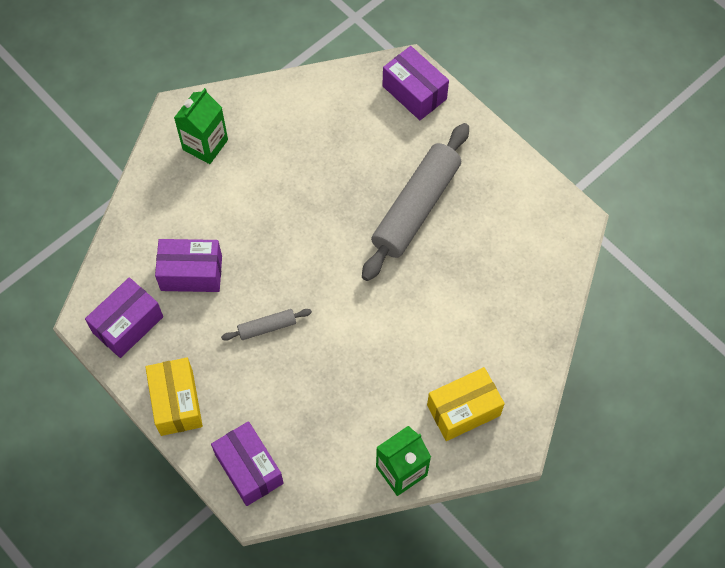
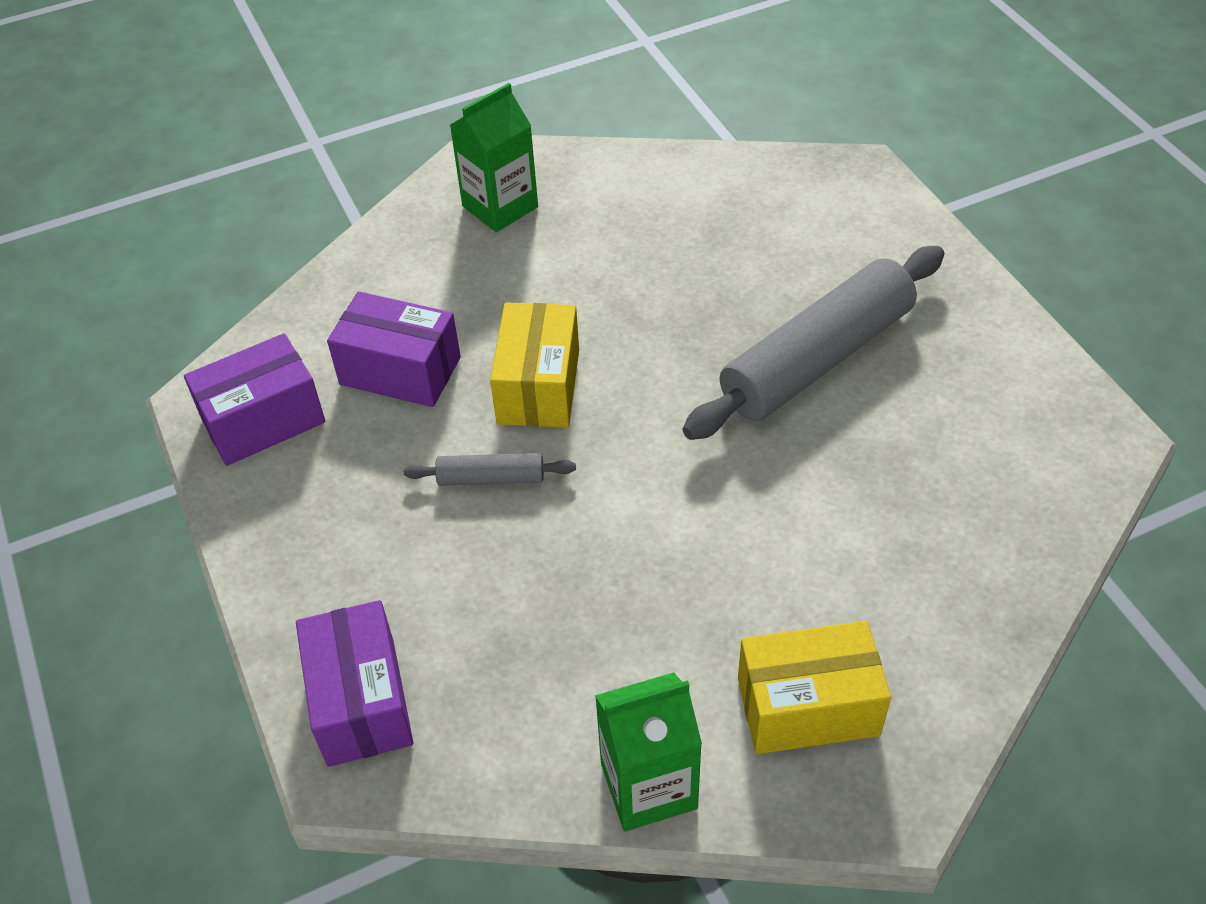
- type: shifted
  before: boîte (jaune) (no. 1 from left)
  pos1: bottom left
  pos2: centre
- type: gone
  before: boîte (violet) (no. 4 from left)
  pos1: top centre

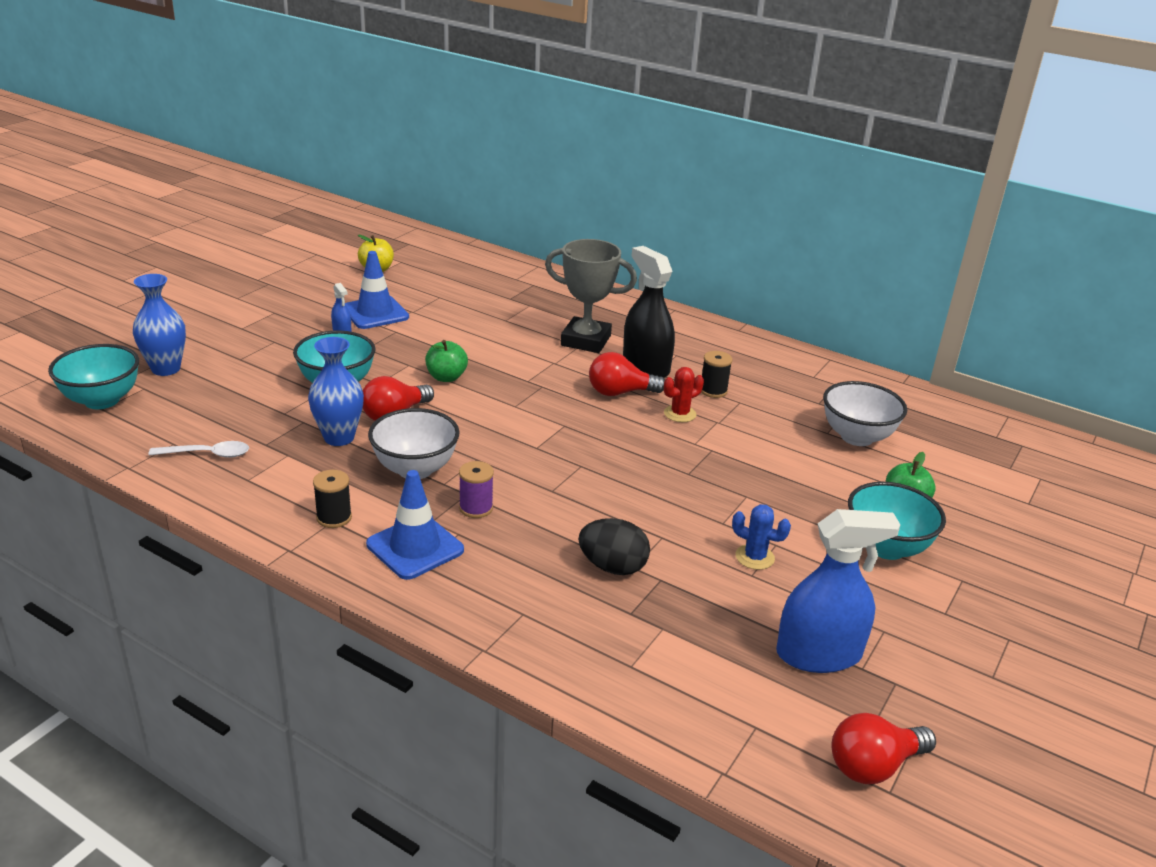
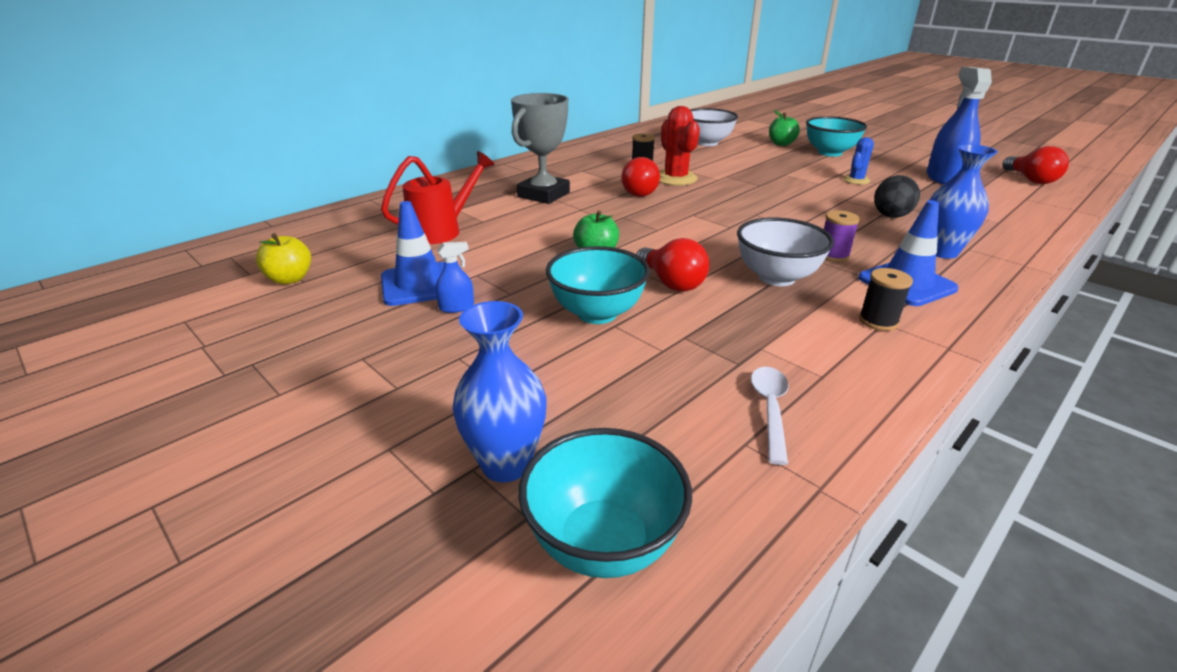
- type: shifted
  before: vase (bleu) (no. 2 from left)
  pos1: middle left
  pos2: top right
- type: gone
  before: vaporisateur (noir)
  pos1: centre
- type: scaled
  before: cactus (rouge)
  pos1: centre
  pos2: top centre
  scale: 1.66
- type: new
  after: arrosoir (rouge)
  pos2: top centre

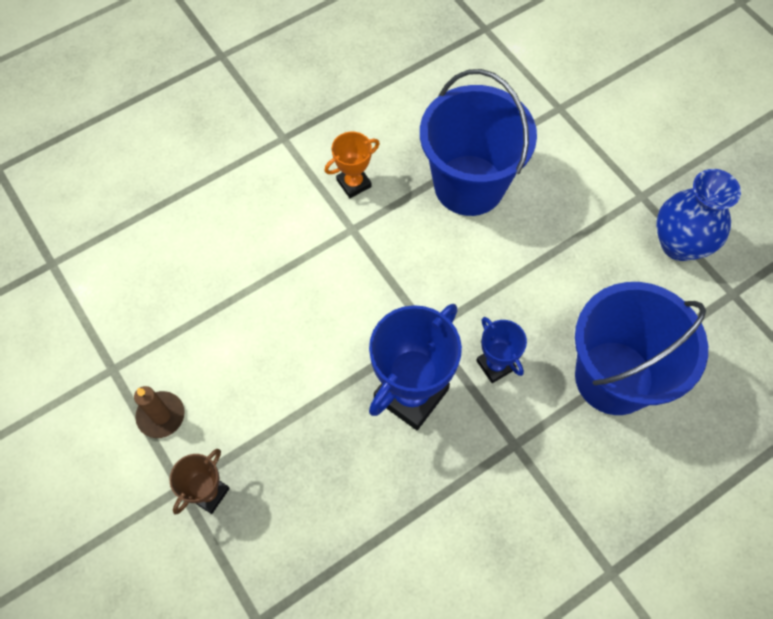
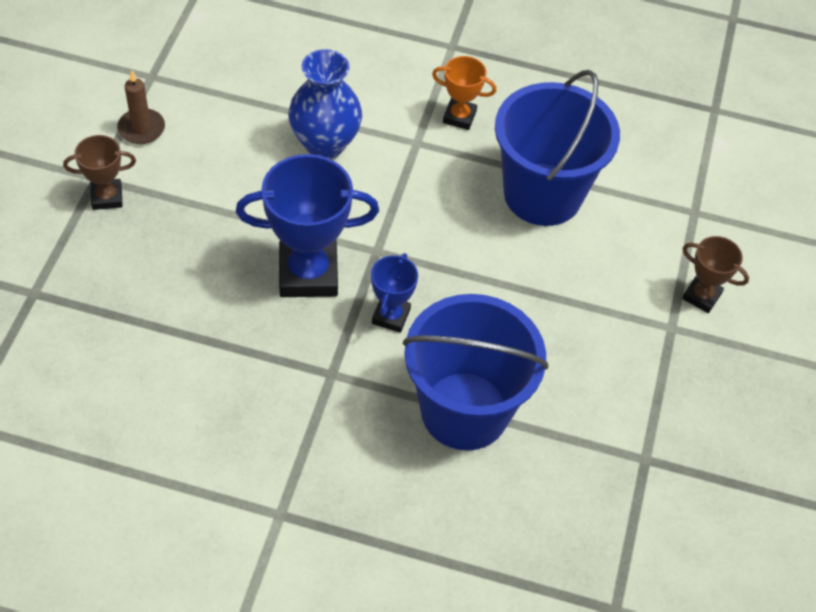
- type: shifted
  before: vase (bleu)
  pos1: middle right
  pos2: top centre
- type: new
  after: trophée (marron) (no. 2 from left)
  pos2: middle right

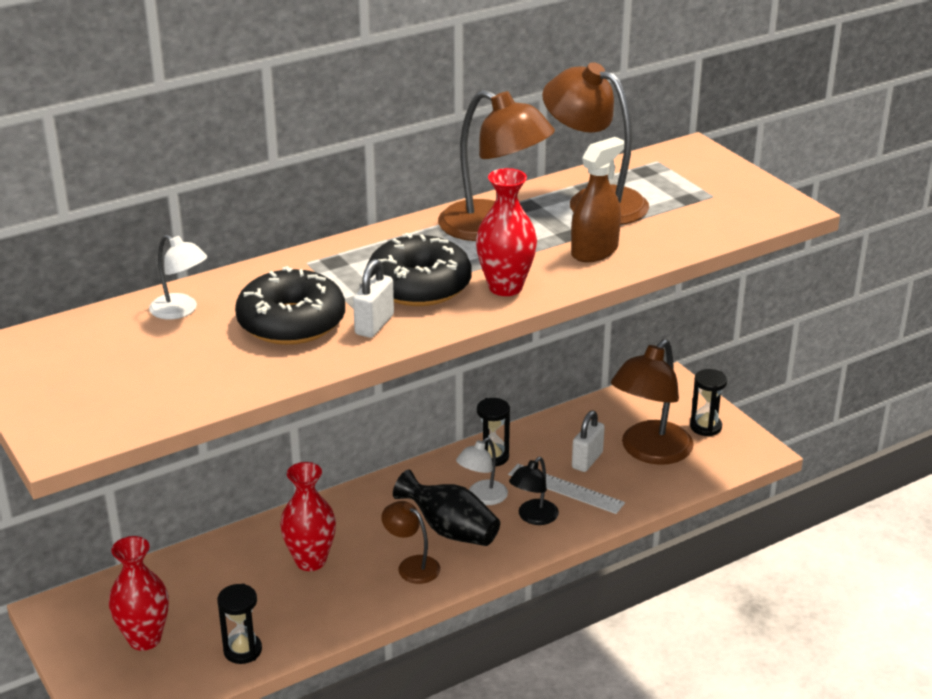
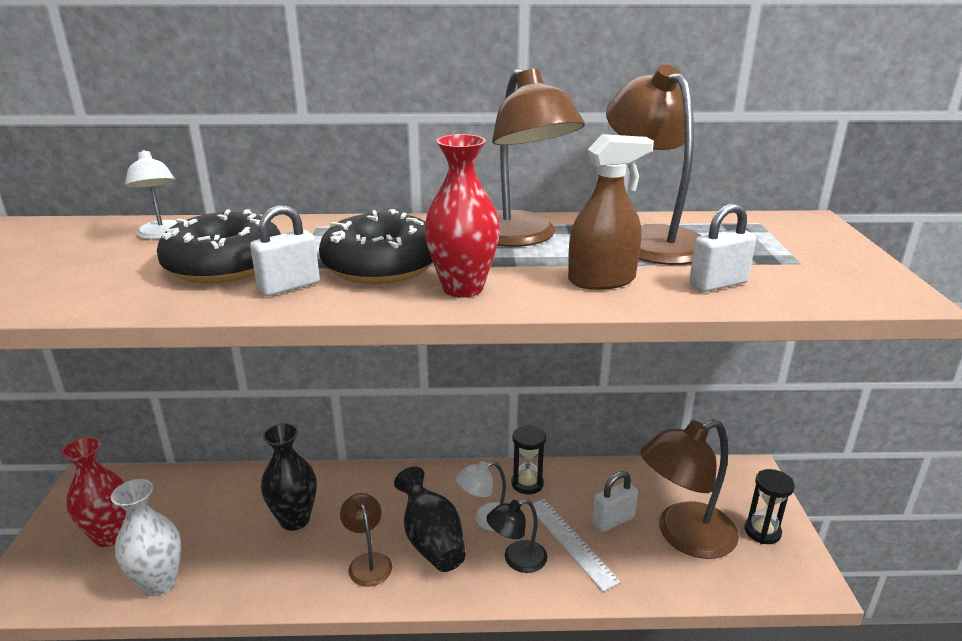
- type: swapped
  before: sablier (noir) (no. 1 from left)
  after: vase (blanc)
  pos1: bottom left
  pos2: bottom left
- type: repainted
  before: vase (rouge) (no. 2 from left)
  after: vase (noir) (no. 1 from left)
  pos1: bottom left
  pos2: bottom left
- type: new
  after: cadenas (blanc) (no. 3 from left)
  pos2: middle right

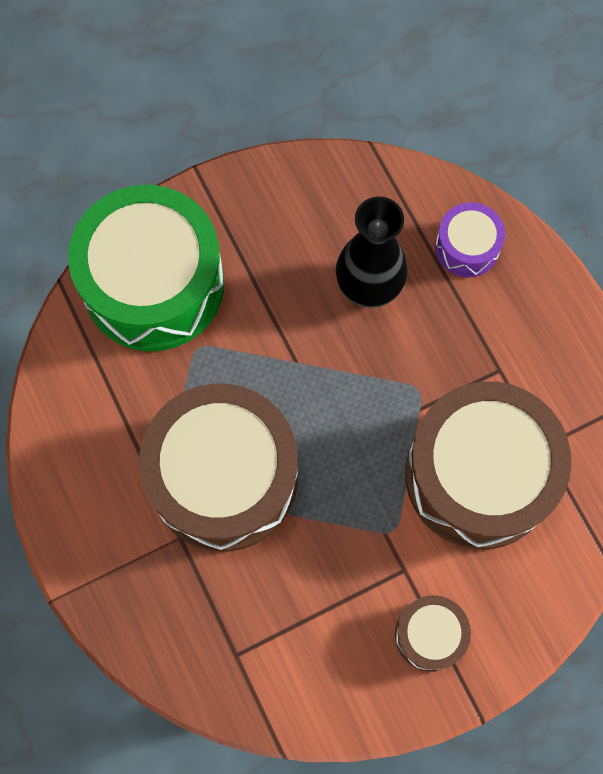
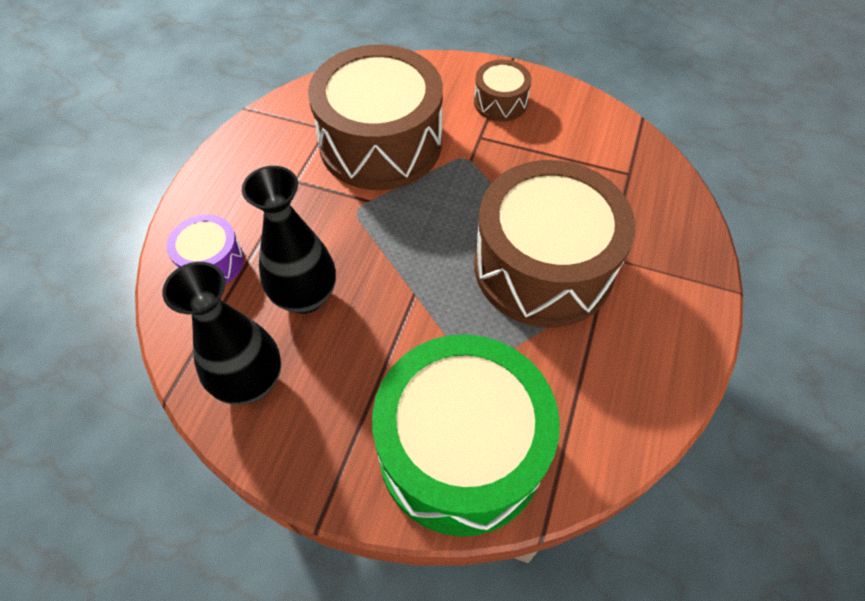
- type: new
  after: vase (noir) (no. 1 from left)
  pos2: middle left

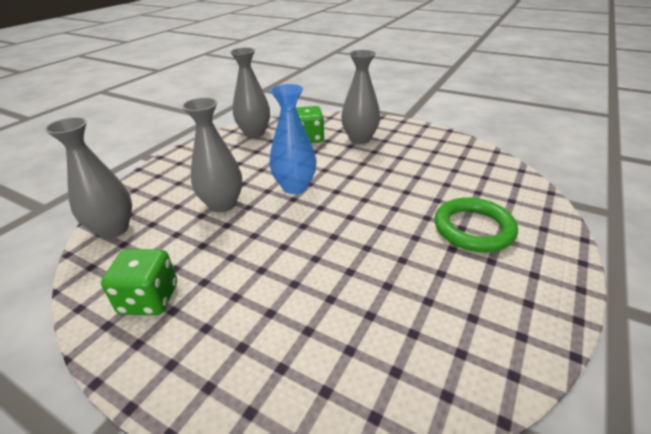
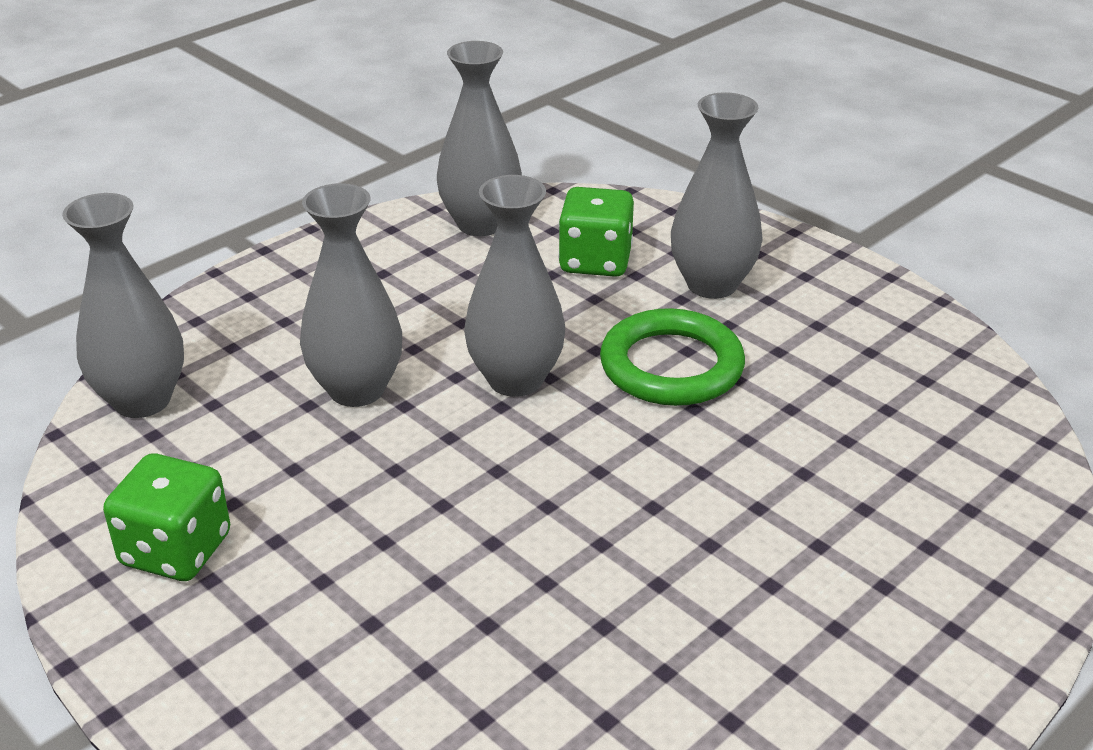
- type: repainted
  before: vase (bleu)
  after: vase (gris) (no. 4 from left)
  pos1: top centre
  pos2: centre
- type: shifted
  before: anneau (vert)
  pos1: middle right
  pos2: centre

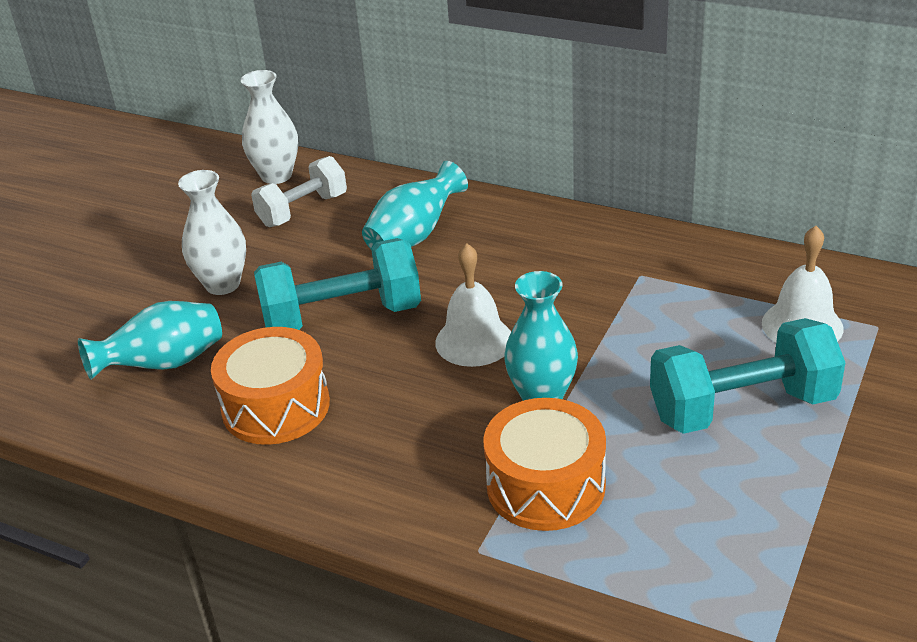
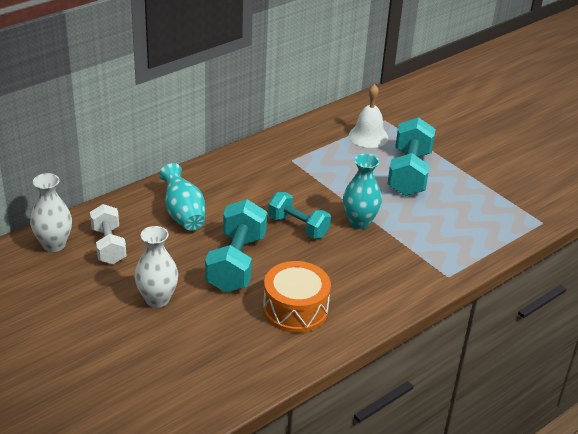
- type: gone
  before: vase (turquoise) (no. 1 from left)
  pos1: middle left
- type: swapped
  before: cloche (blanc) (no. 1 from left)
  after: haltère (turquoise) (no. 2 from left)
  pos1: centre
  pos2: centre
- type: gone
  before: tambour (orange) (no. 2 from left)
  pos1: bottom centre

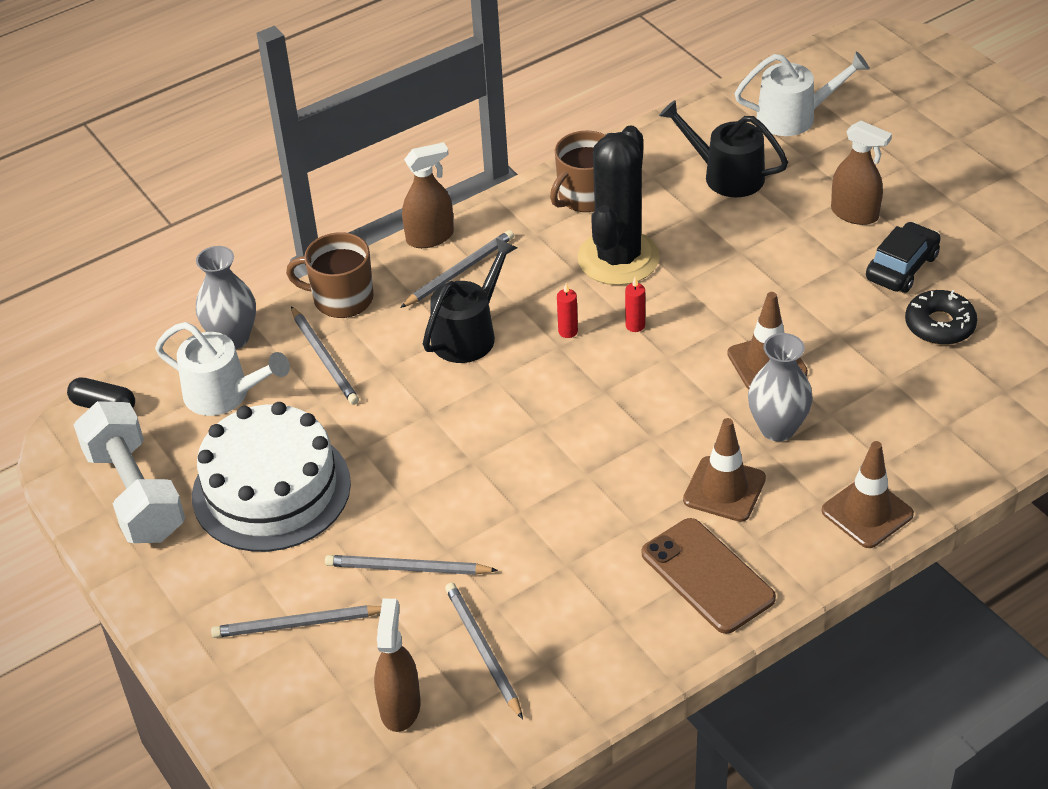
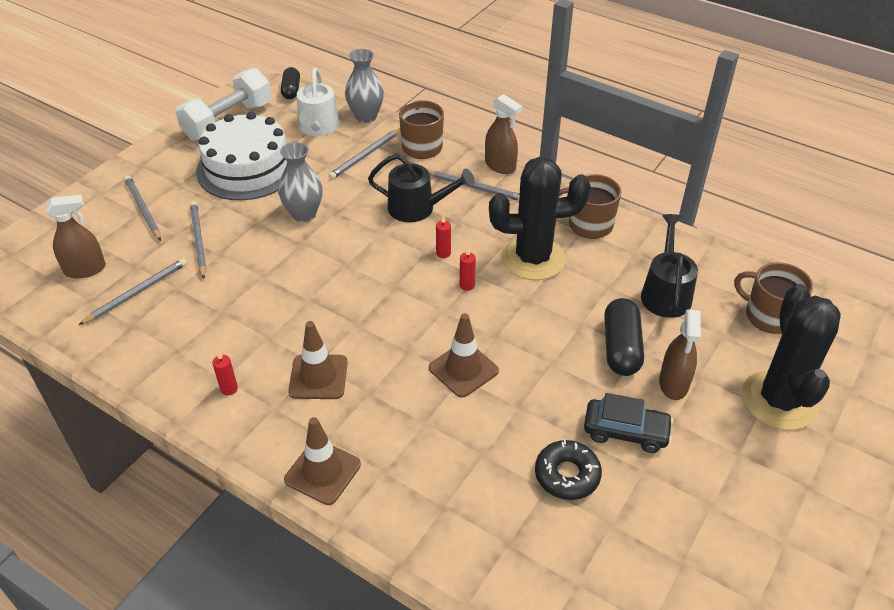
- type: swapped
  before: téléphone (marron)
  after: bougie (rouge) (no. 1 from left)
  pos1: bottom right
  pos2: middle left
- type: swapped
  before: arrosoir (blanc) (no. 2 from left)
  after: tasse (marron) (no. 3 from left)
  pos1: top right
  pos2: middle right
- type: shifted
  before: vase (gris) (no. 2 from left in the first image)
  after: vase (gris) (no. 1 from left)
  pos1: middle right
  pos2: top centre
- type: new
  after: gélule (noir) (no. 2 from left)
  pos2: middle right
- type: new
  after: cactus (noir) (no. 2 from left)
  pos2: middle right

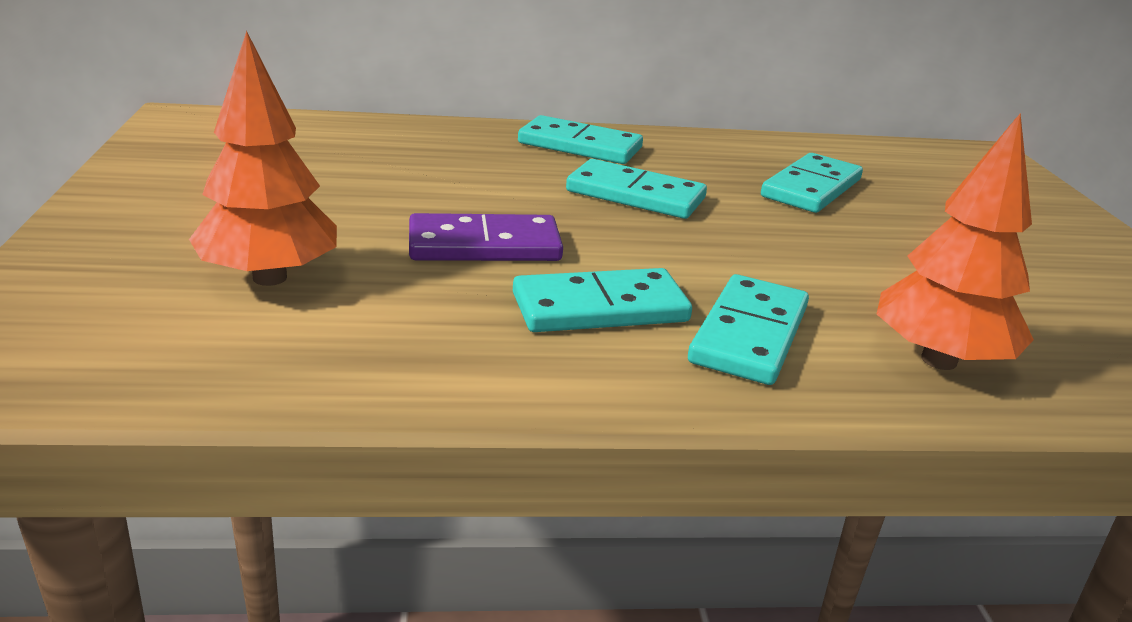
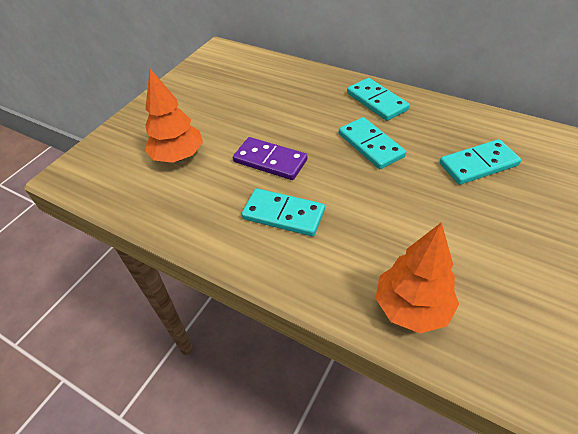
- type: gone
  before: domino (turquoise) (no. 4 from left)
  pos1: centre

